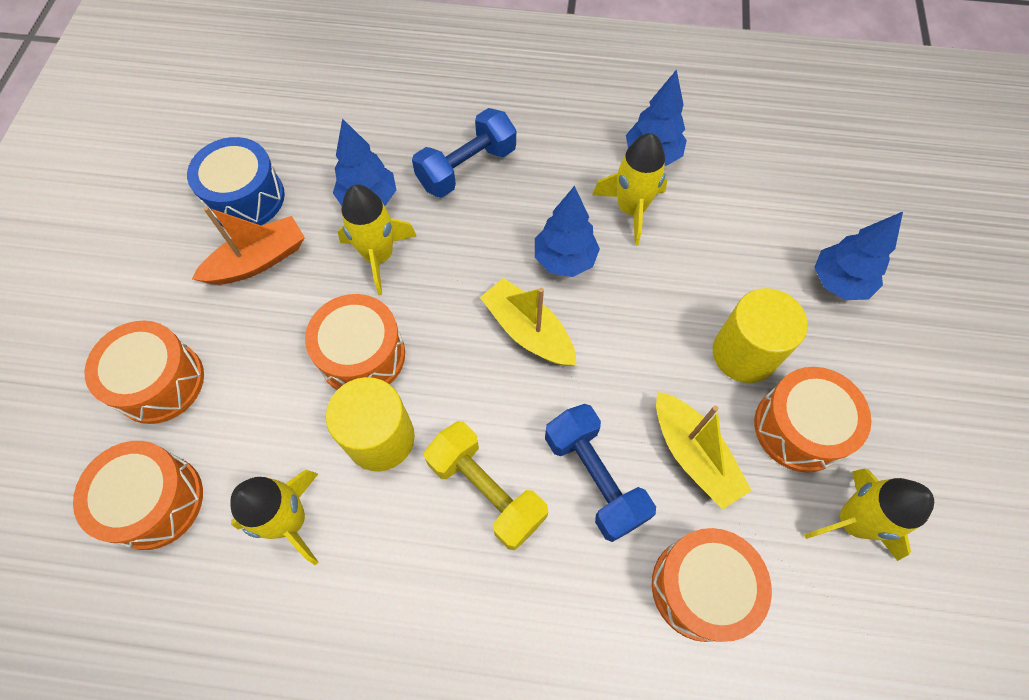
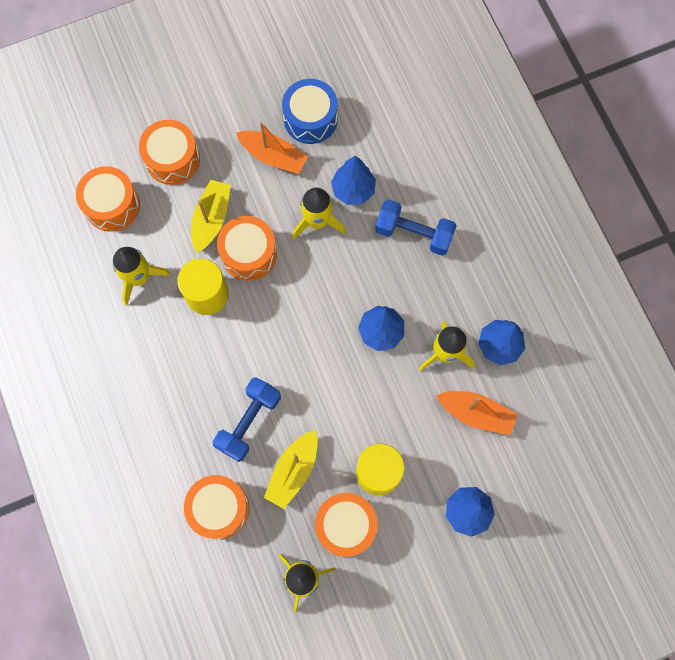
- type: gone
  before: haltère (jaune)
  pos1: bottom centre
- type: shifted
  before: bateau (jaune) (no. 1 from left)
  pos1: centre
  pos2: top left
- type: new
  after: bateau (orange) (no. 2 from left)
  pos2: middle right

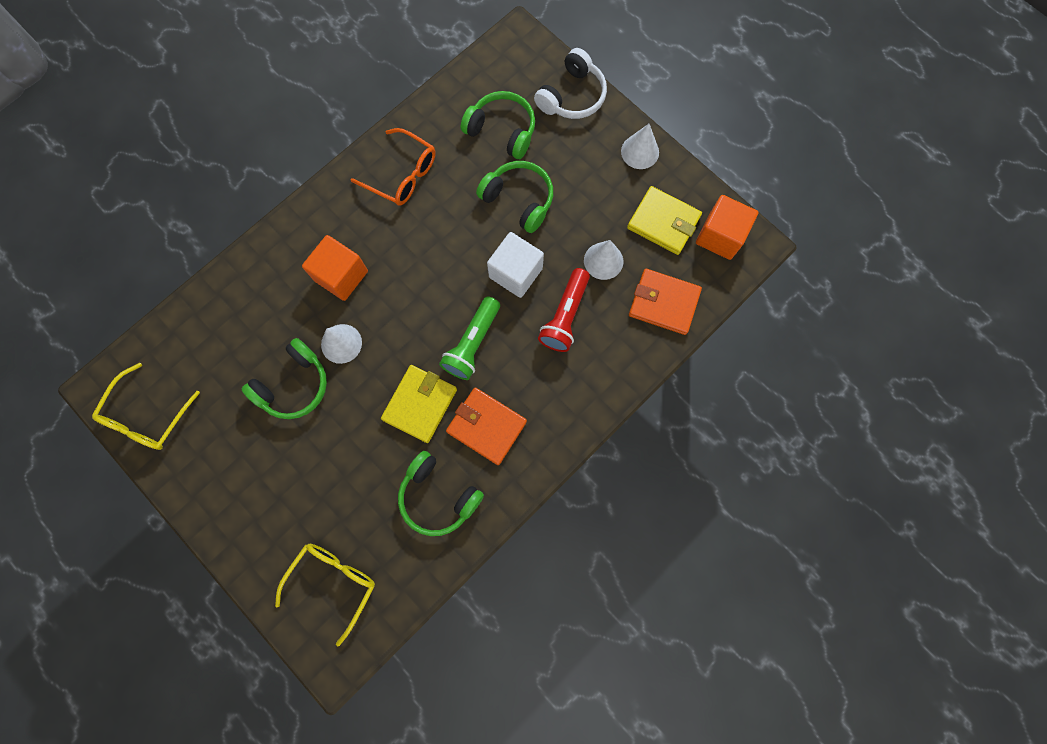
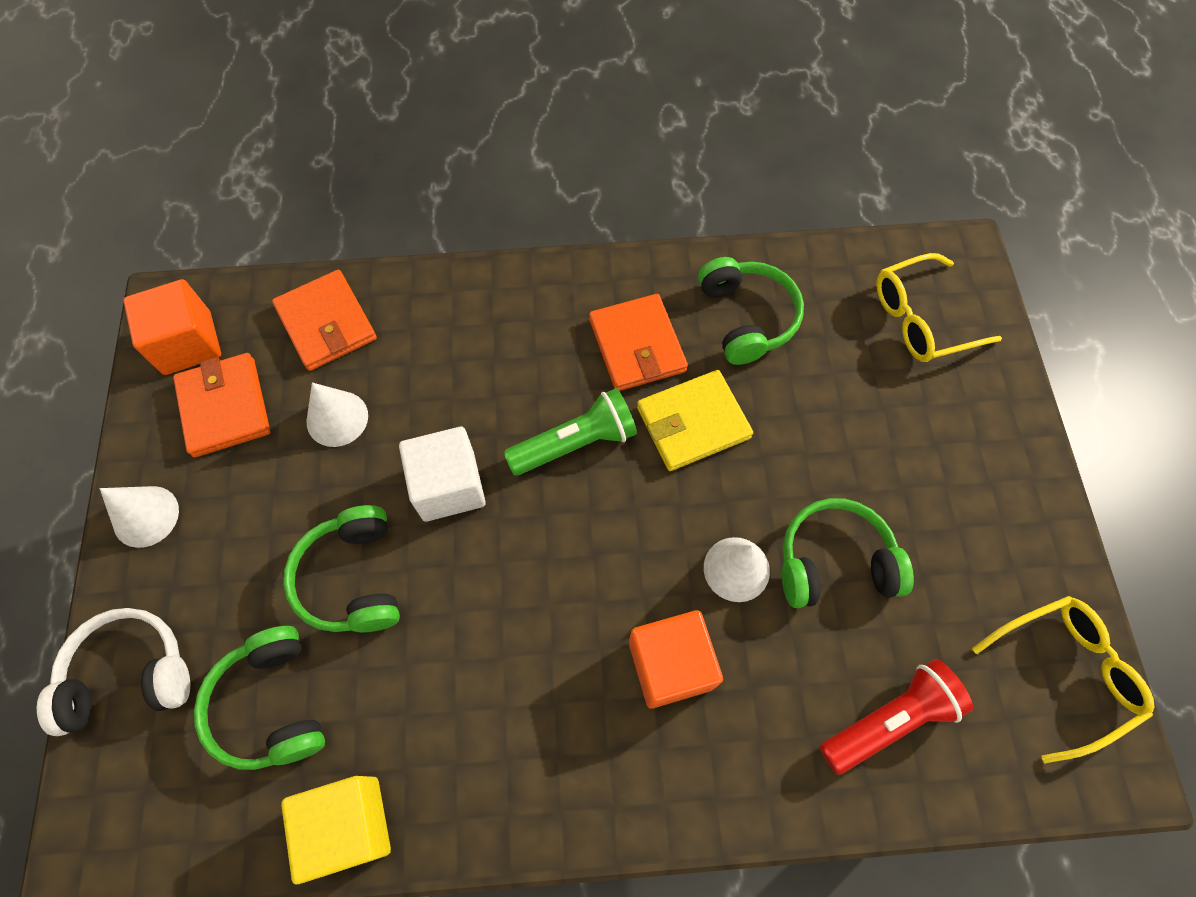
- type: gone
  before: lunettes (orange)
  pos1: top centre
- type: shifted
  before: lampe de poche (rouge)
  pos1: centre
  pos2: bottom right
- type: repainted
  before: portefeuille (jaune) (no. 2 from left)
  after: portefeuille (orange) (no. 1 from left)
  pos1: top centre
  pos2: middle left
- type: new
  after: cube (jaune)
  pos2: bottom left

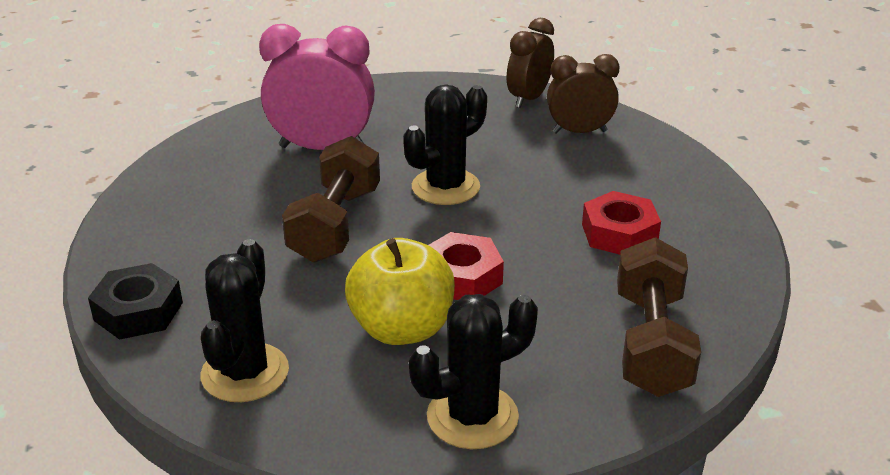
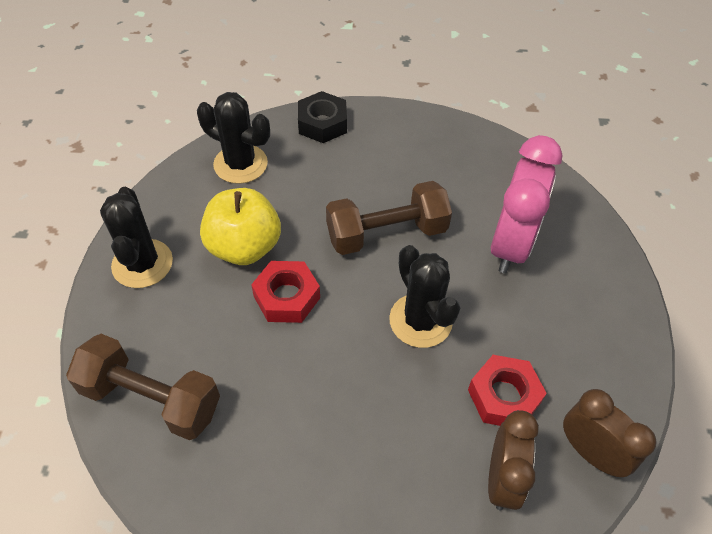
- type: rotated
  before: haltère (marron) (no. 1 from left in the first image)
  pos1: centre
  pos2: centre
  turn: -45
- type: shifted
  before: écrou (rouge) (no. 2 from left)
  pos1: middle right
  pos2: bottom right

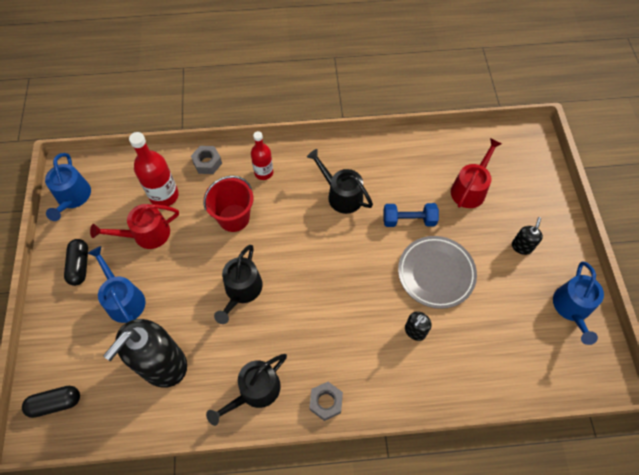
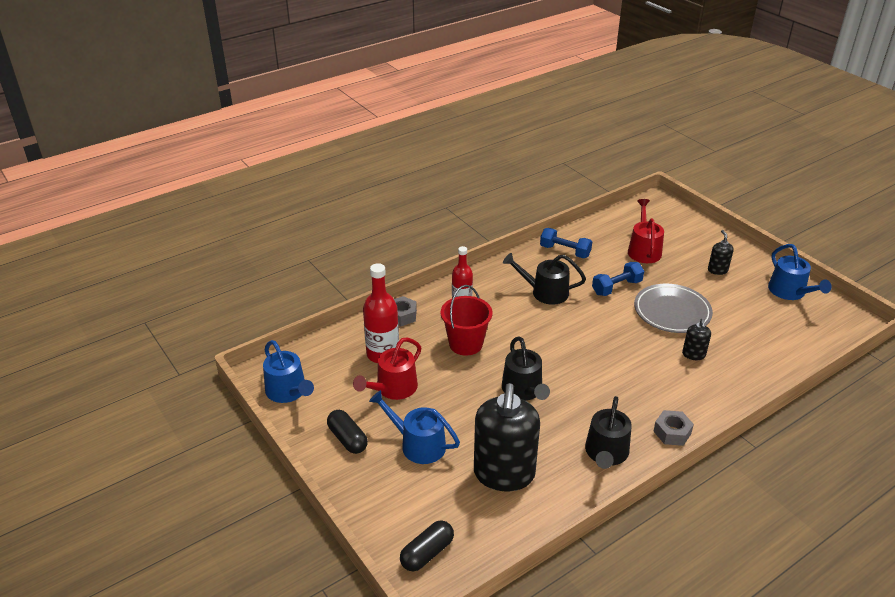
- type: new
  after: haltère (bleu) (no. 1 from left)
  pos2: centre

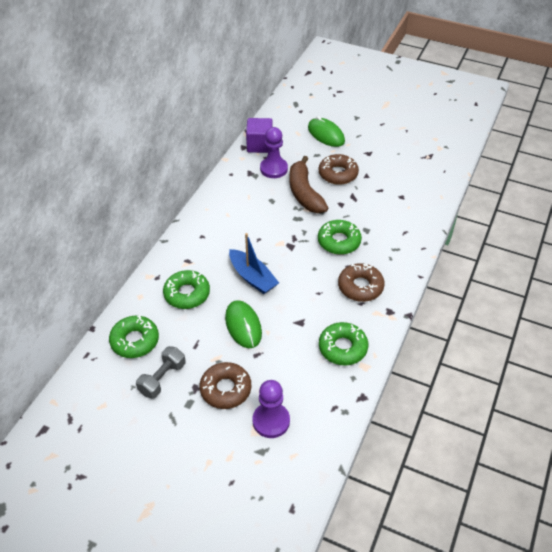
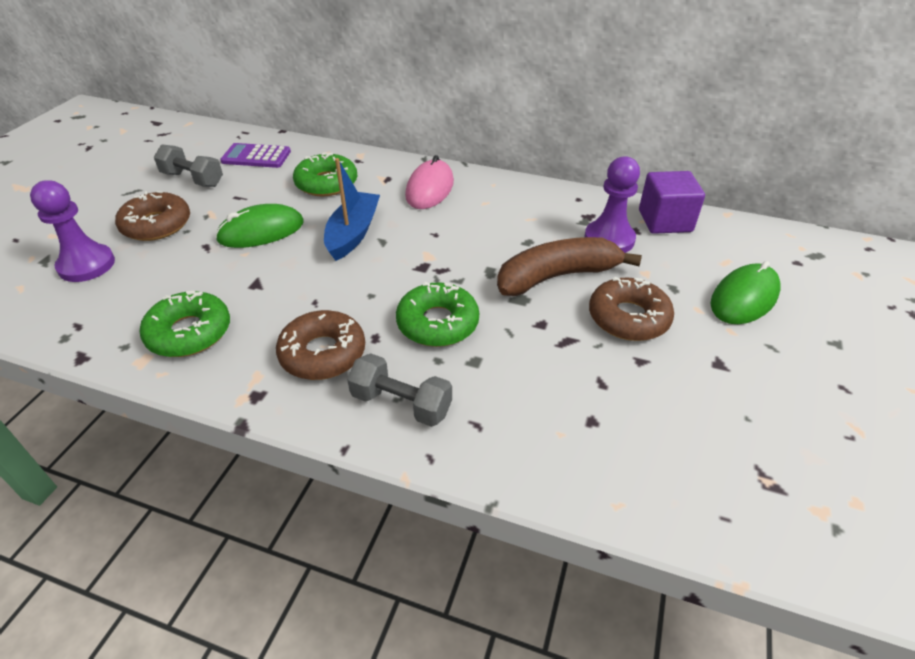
- type: swapped
  before: beignet (vert) (no. 1 from left)
  after: calculatrice (violet)
  pos1: middle left
  pos2: top left
- type: rotated
  before: bateau (bleu)
  pos1: centre
  pos2: top centre
  turn: 150
- type: new
  after: haltère (gris) (no. 2 from left)
  pos2: centre
- type: new
  after: souris (rose)
  pos2: top centre

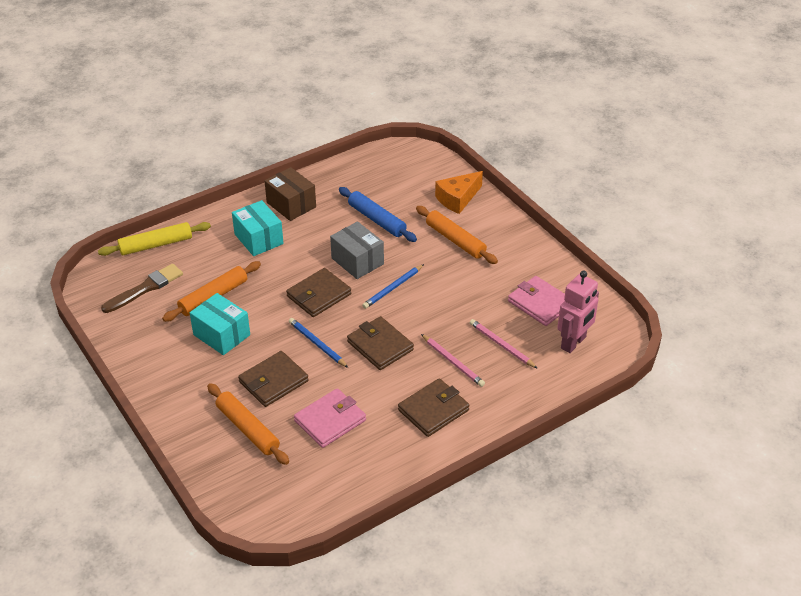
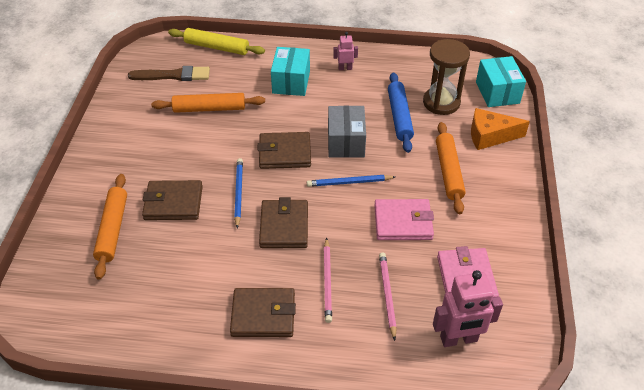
- type: shifted
  before: boîte (turquoise) (no. 1 from left in the first image)
  after: boîte (turquoise) (no. 2 from left)
  pos1: middle left
  pos2: top right
- type: swapped
  before: boîte (marron)
  after: robot (rose) (no. 1 from left)
  pos1: top centre
  pos2: top centre
- type: shifted
  before: portefeuille (rose) (no. 1 from left)
  pos1: bottom centre
  pos2: centre
- type: new
  after: sablier (marron)
  pos2: top right

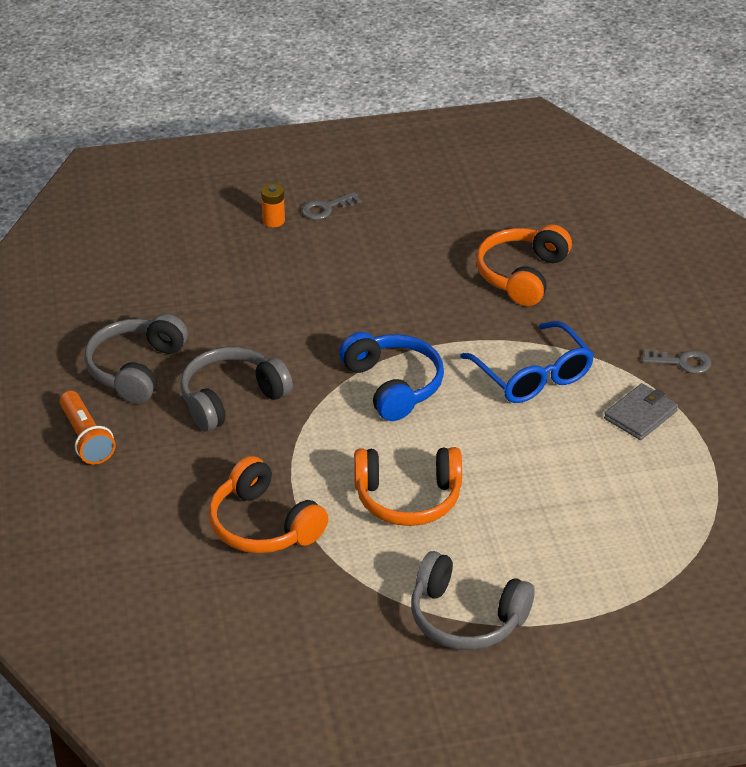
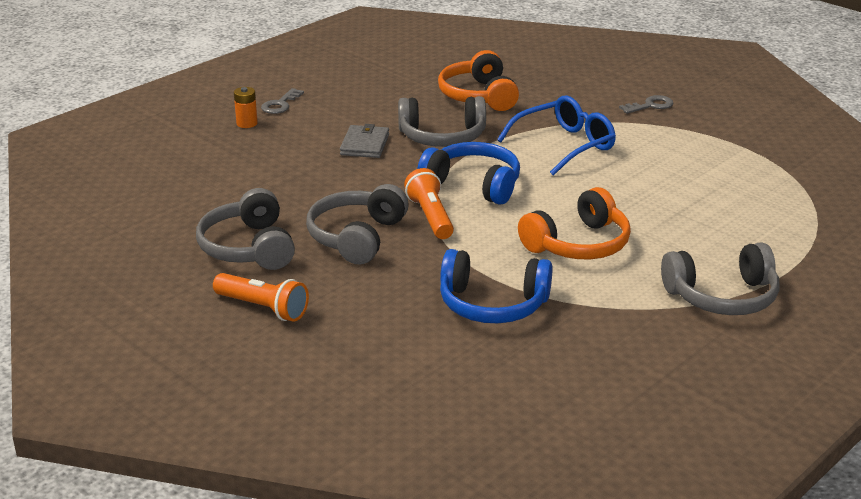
- type: repainted
  before: casque audio (orange) (no. 1 from left)
  after: casque audio (bleu) (no. 2 from left)
  pos1: centre
  pos2: centre
- type: rotated
  before: lunettes (bleu)
  pos1: middle right
  pos2: top centre
  turn: -60
- type: shifted
  before: portefeuille (gris)
  pos1: middle right
  pos2: top centre
- type: new
  after: casque audio (gris) (no. 3 from left)
  pos2: top centre
- type: new
  after: lampe de poche (orange) (no. 2 from left)
  pos2: centre

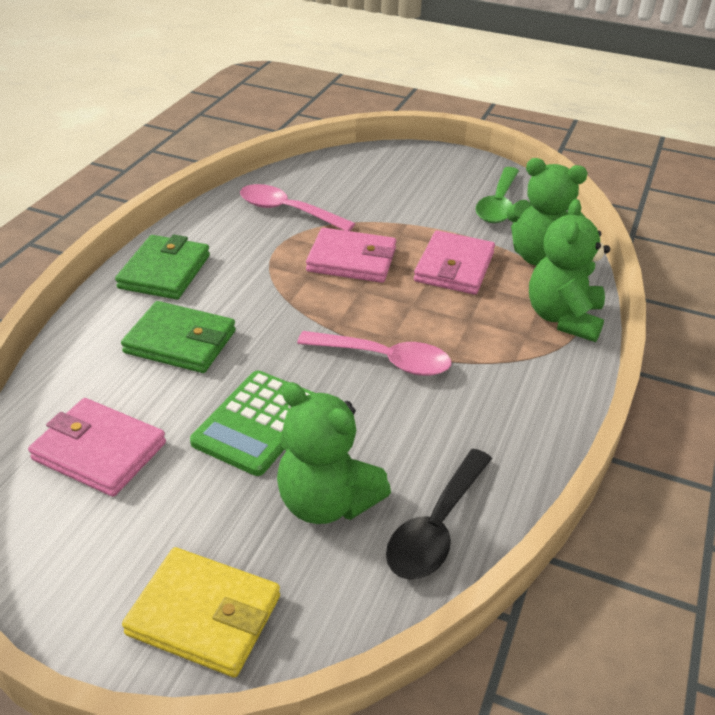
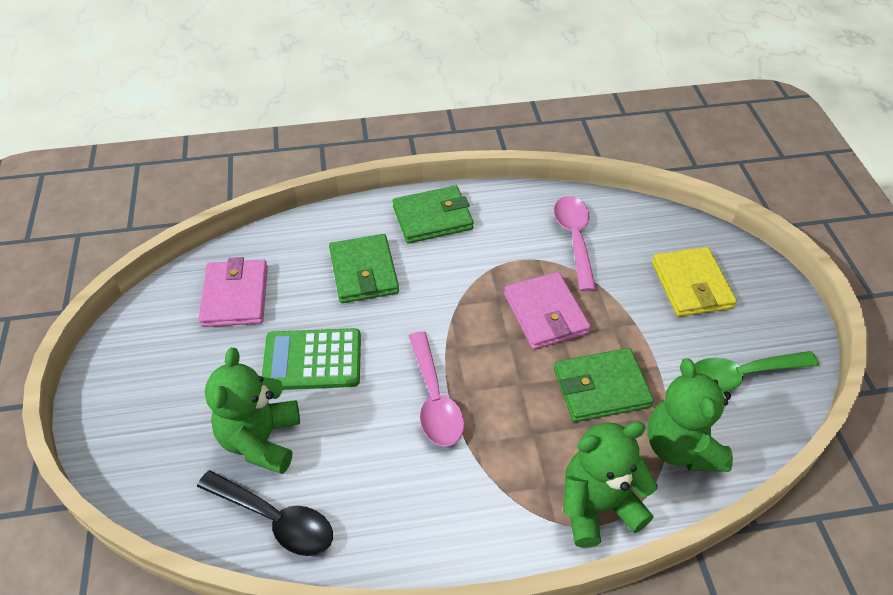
- type: shifted
  before: portefeuille (jaune)
  pos1: bottom left
  pos2: middle right
- type: rotated
  before: cuillère (noir)
  pos1: bottom centre
  pos2: bottom left
  turn: -150
- type: repainted
  before: portefeuille (rose) (no. 3 from left)
  after: portefeuille (vert) (no. 3 from left)
  pos1: centre
  pos2: middle right

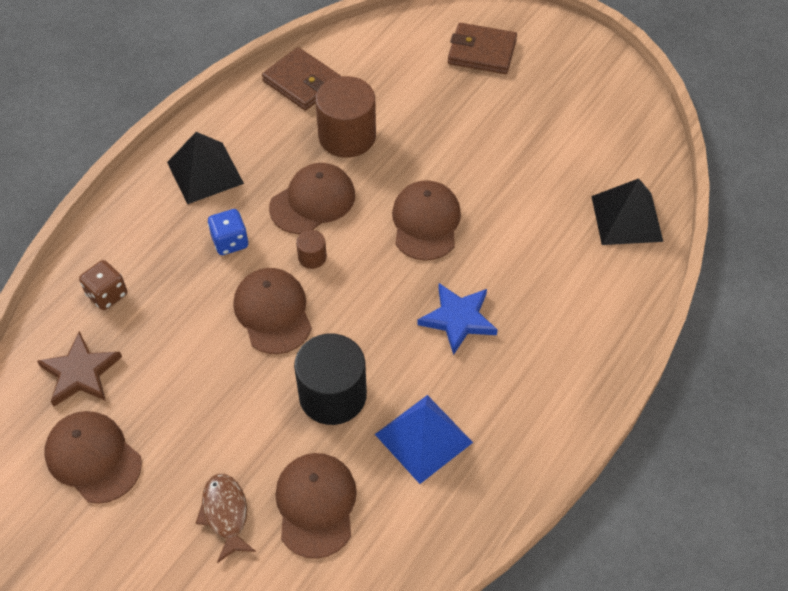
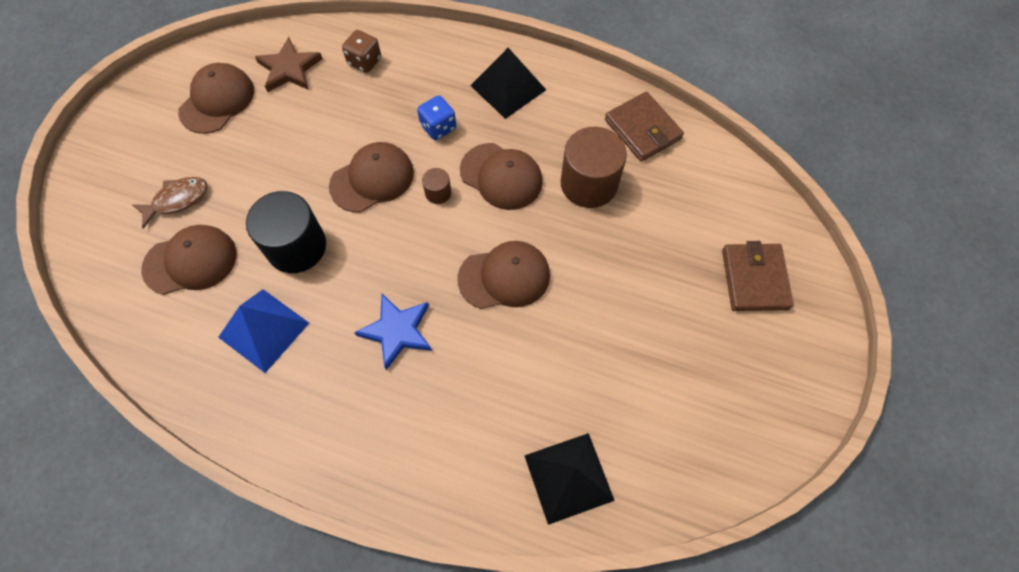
- type: rotated
  before: portefeuille (marron) (no. 1 from left)
  pos1: top centre
  pos2: top centre
  turn: -60

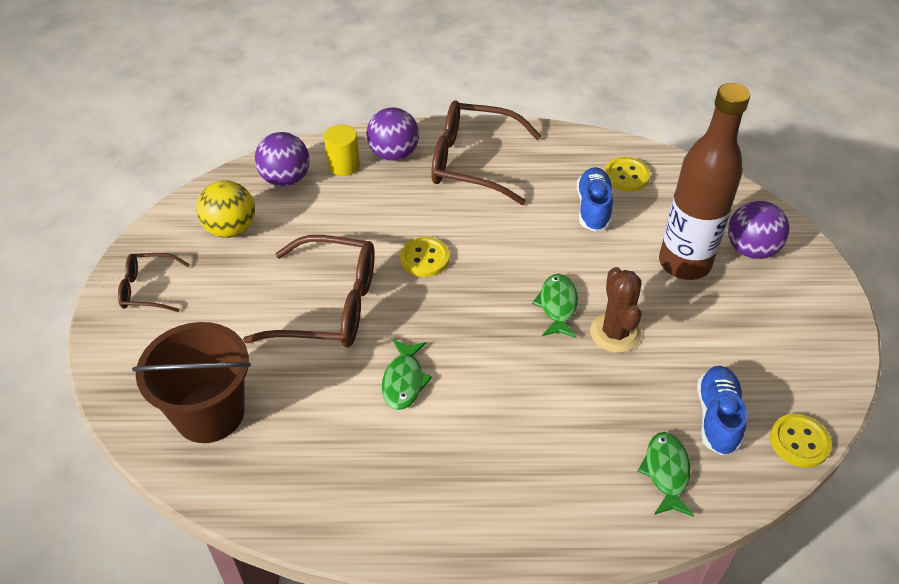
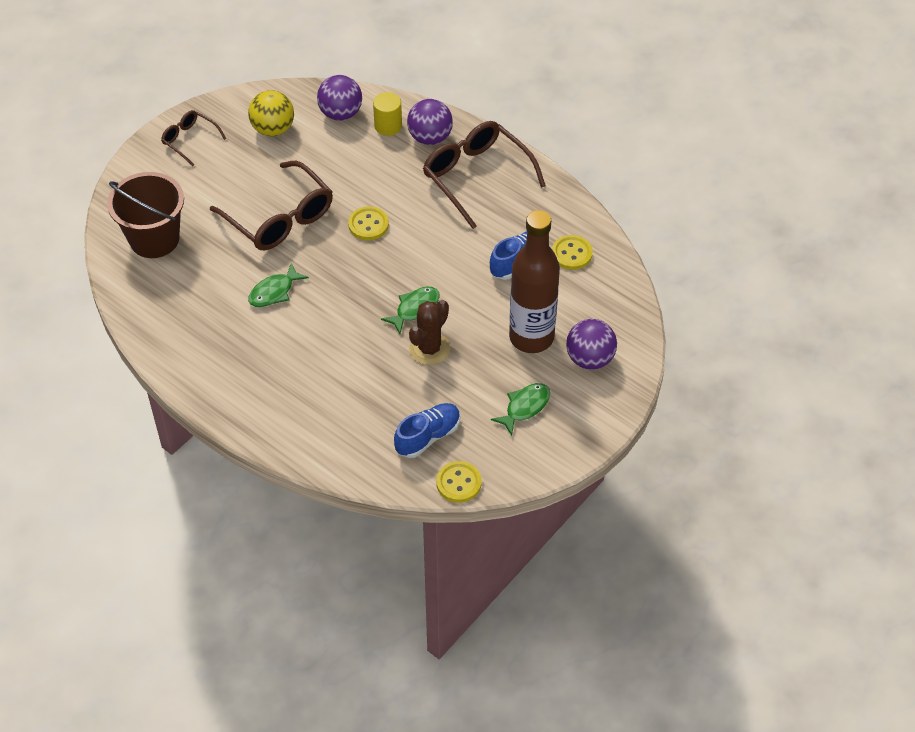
- type: shifted
  before: poisson (vert) (no. 3 from left)
  pos1: bottom right
  pos2: centre

